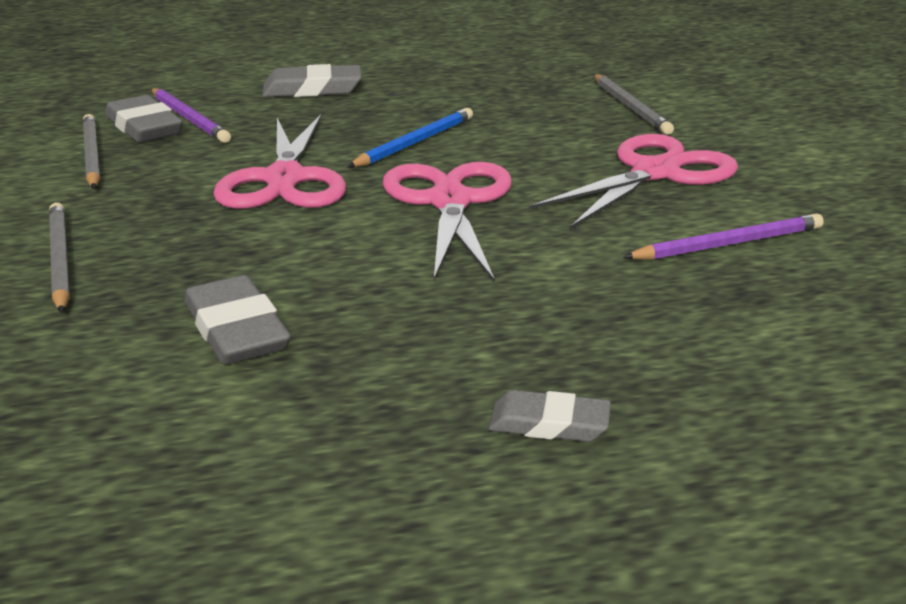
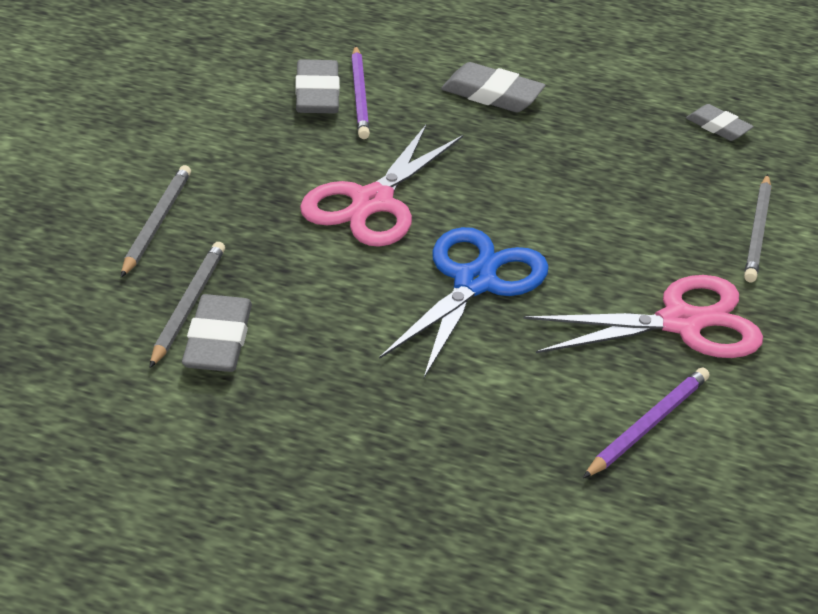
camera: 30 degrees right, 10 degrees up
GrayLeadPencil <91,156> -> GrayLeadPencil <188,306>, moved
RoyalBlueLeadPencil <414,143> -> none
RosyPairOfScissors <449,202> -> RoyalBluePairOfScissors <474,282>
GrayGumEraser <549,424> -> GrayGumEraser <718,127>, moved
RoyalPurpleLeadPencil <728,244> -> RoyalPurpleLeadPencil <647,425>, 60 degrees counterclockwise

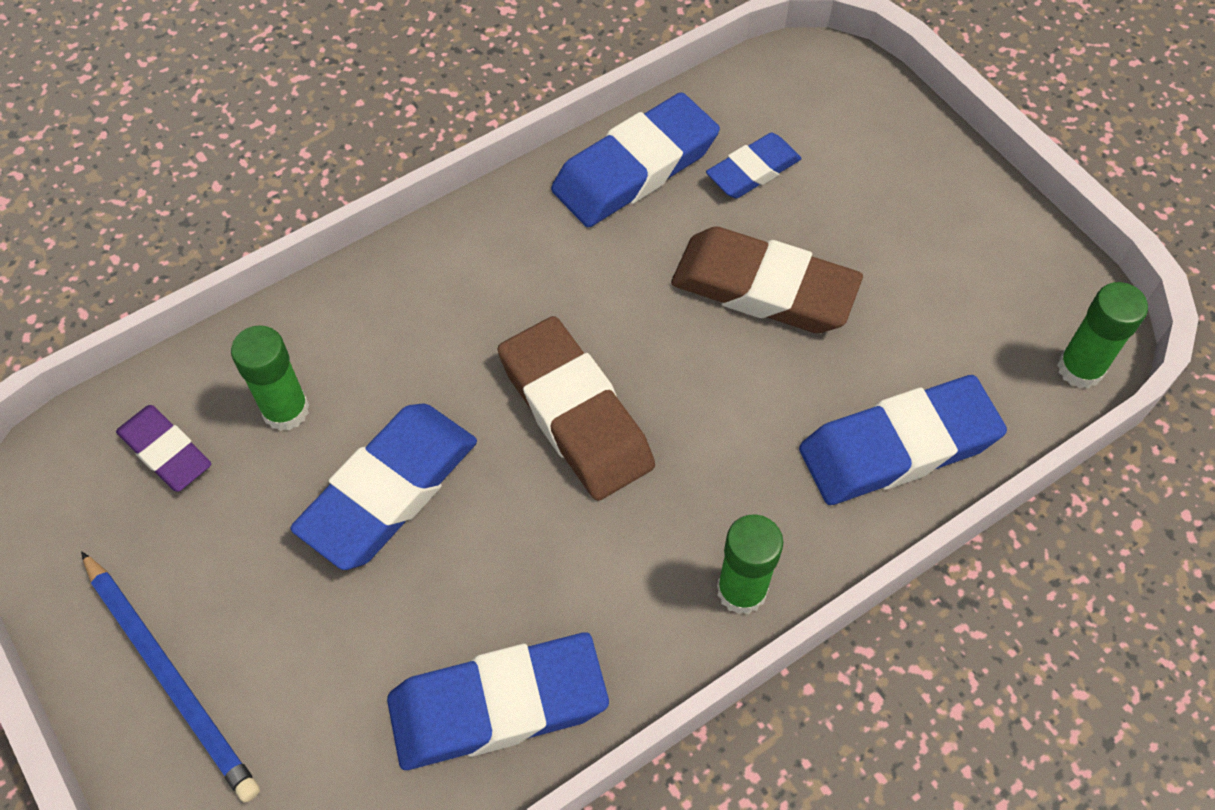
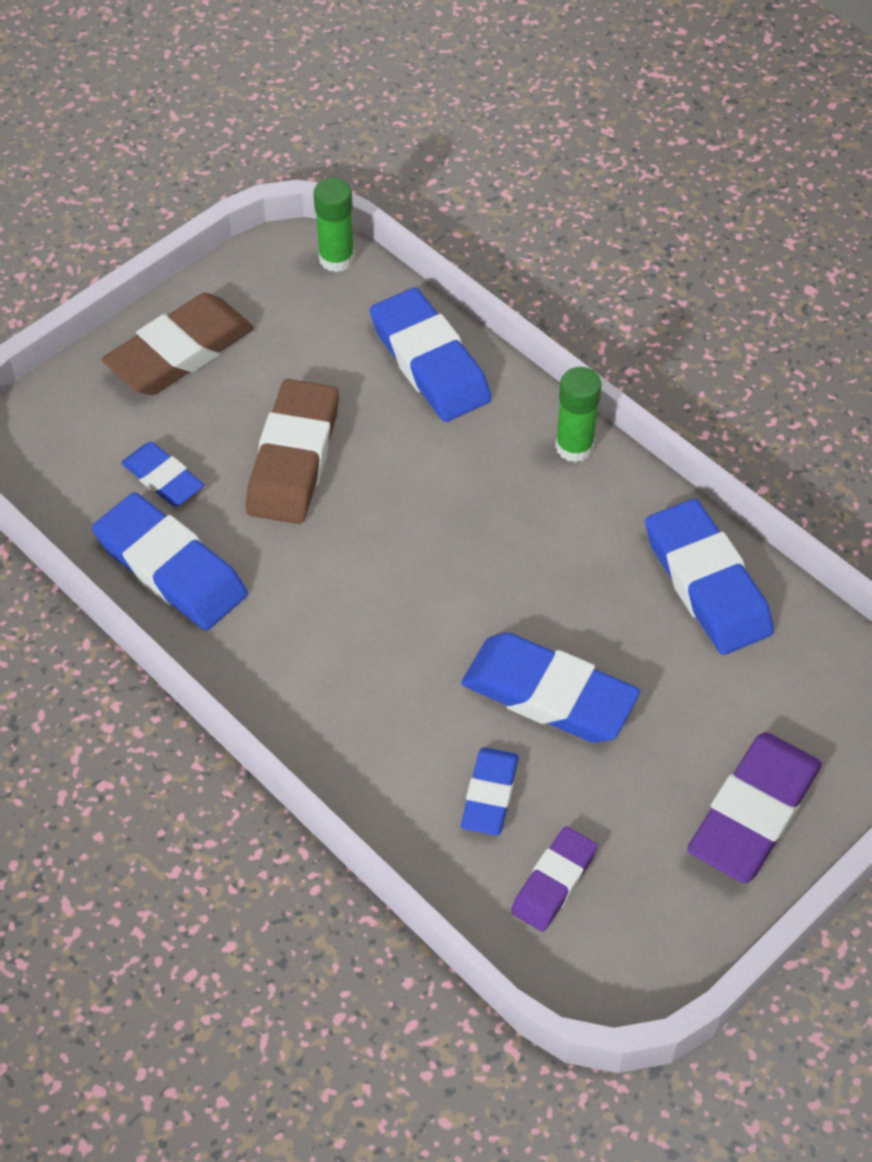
camera: 100 degrees left, 5 degrees down
RoyalBlueLeadPencil <170,677> -> RoyalPurpleGumEraser <753,812>
LeafGreenStickOfGlue <286,410> -> RoyalBlueGumEraser <489,795>
BrownGumEraser <575,414> -> BrownGumEraser <180,352>, moved

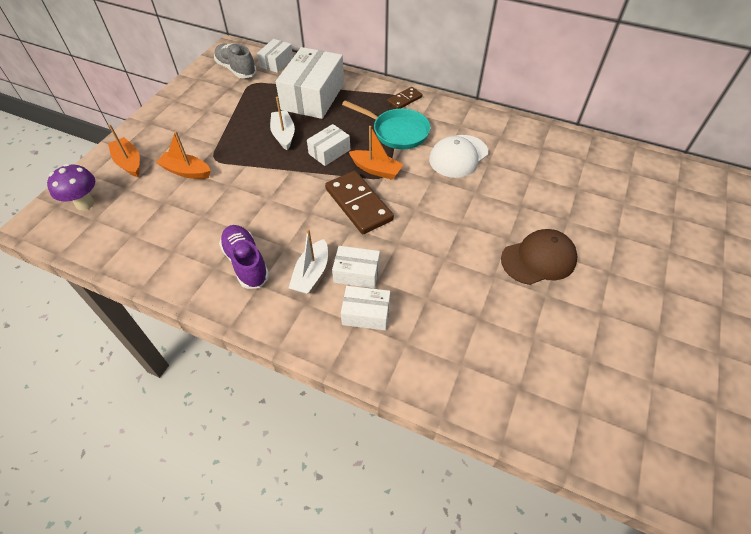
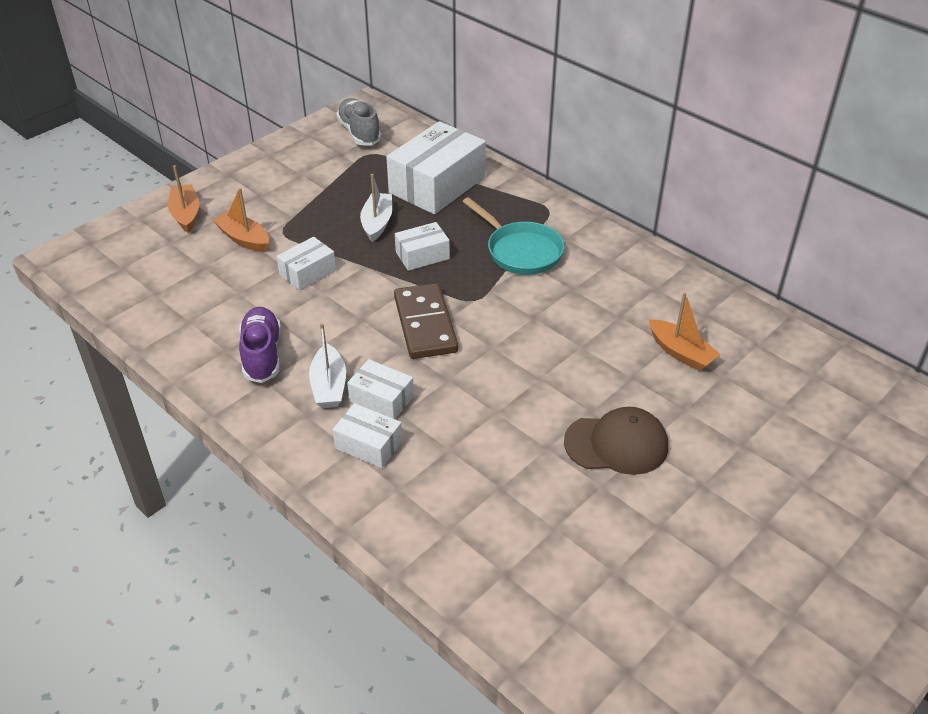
camera: 20 degrees right, 10 degrees down
RoyalPurpleToadstool <85,203> -> none
PureWhitePackage <276,62> -> PureWhitePackage <308,272>, moved
PureWhiteSailboat <311,274> -> PureWhiteSailboat <329,386>, 45 degrees counterclockwise
OrangeColouredSailboat <376,170> -> OrangeColouredSailboat <681,353>, moved
BrownDomino <404,100> -> none
PureWhiteCap <458,156> -> none

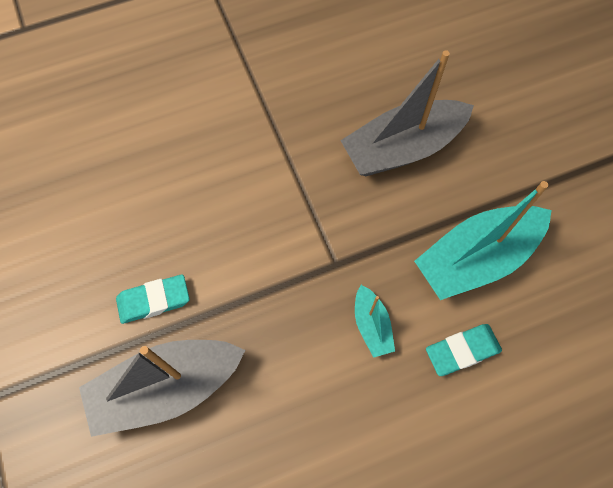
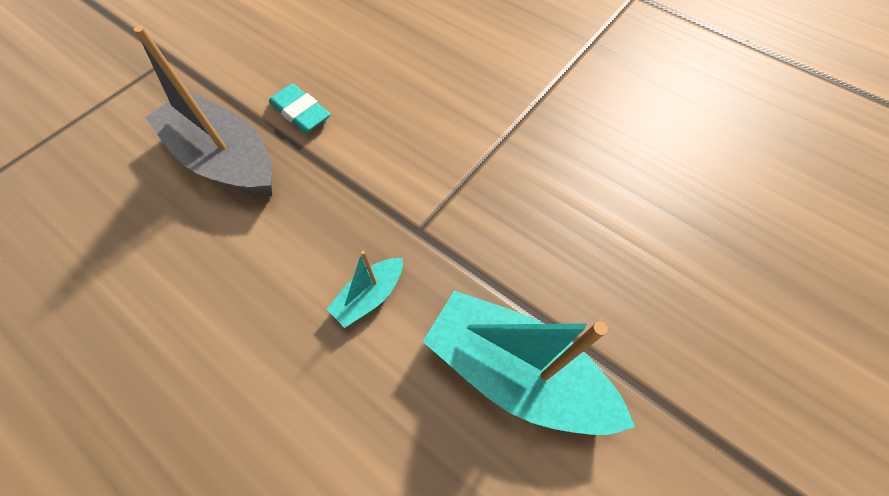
camera: 60 degrees right, 5 degrees down
GraySailboat <402,148> -> none
TurquoiseGumEraser <462,350> -> none

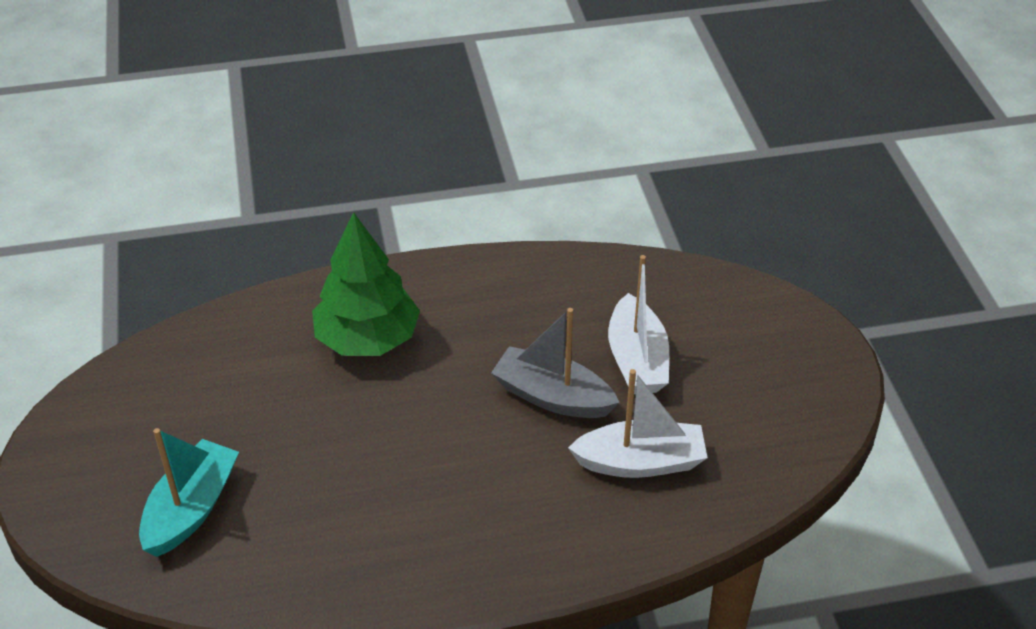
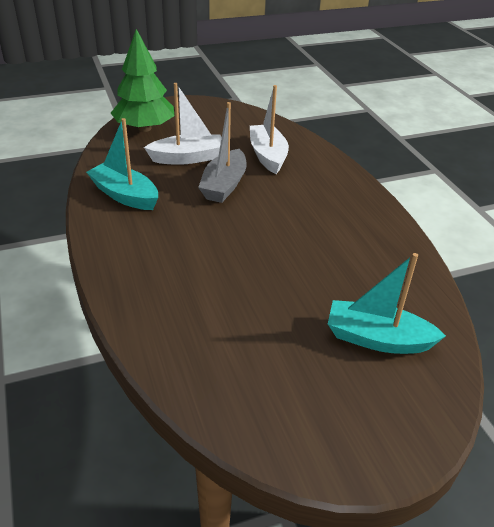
camera: 100 degrees left, 5 degrees down
LeafGreenFirTree <367,339> -> LeafGreenFirTree <144,128>, moved
none -> TurquoiseSailboat <125,195>

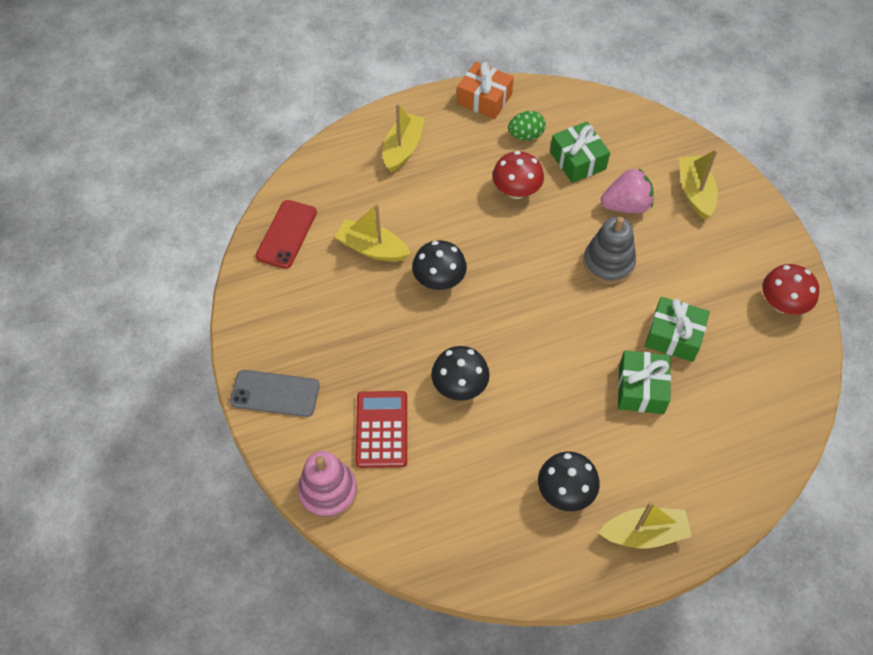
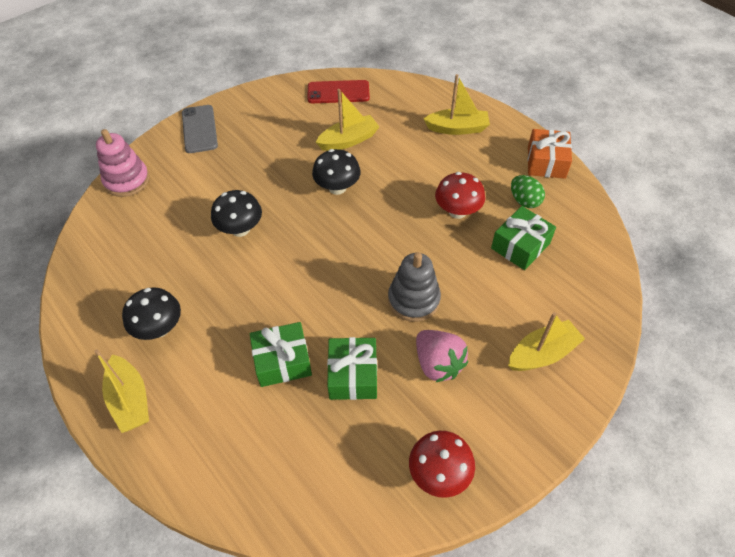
camera: 70 degrees right, 5 degrees down
YellowSailboat <372,248> -> YellowSailboat <348,140>, 60 degrees clockwise
CrimsonPocketCalculator <382,429> -> none
RosyBerry <626,205> -> RosyBerry <438,364>, moved

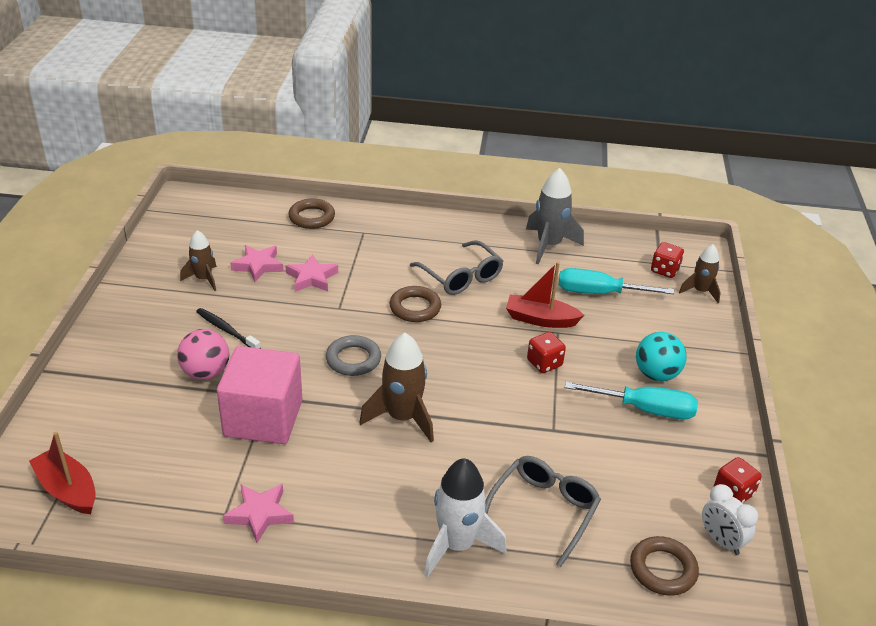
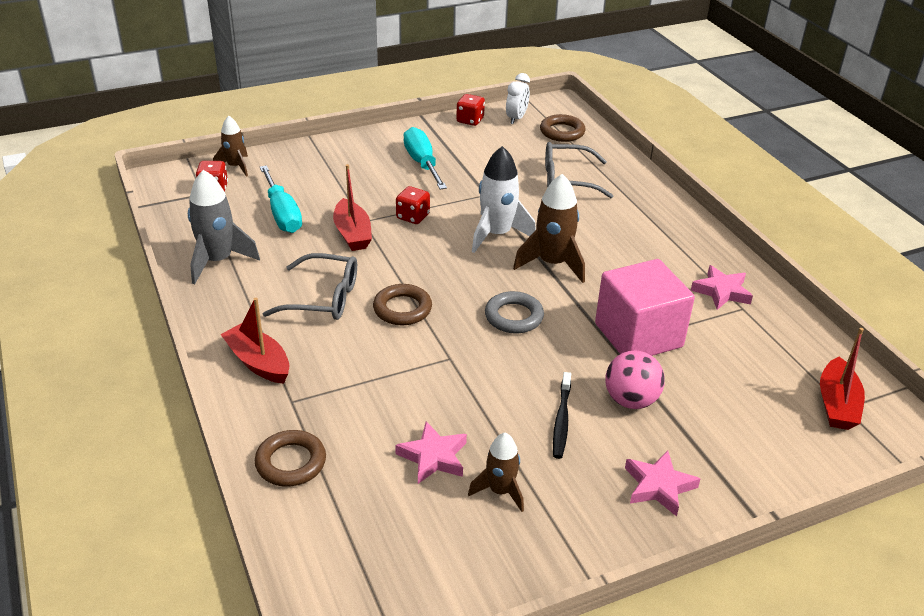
camera: 120 degrees left, 0 degrees up
RosyFivePointedStar <312,278> -> RosyFivePointedStar <658,486>, moved
GraySpectacles <461,277> -> GraySpectacles <323,298>, 75 degrees clockwise
PureWhiteRocket <457,545> -> PureWhiteRocket <497,234>, moved
TurquoisePlayBall <656,374> -> none
none -> CrimsonSailboat <258,362>

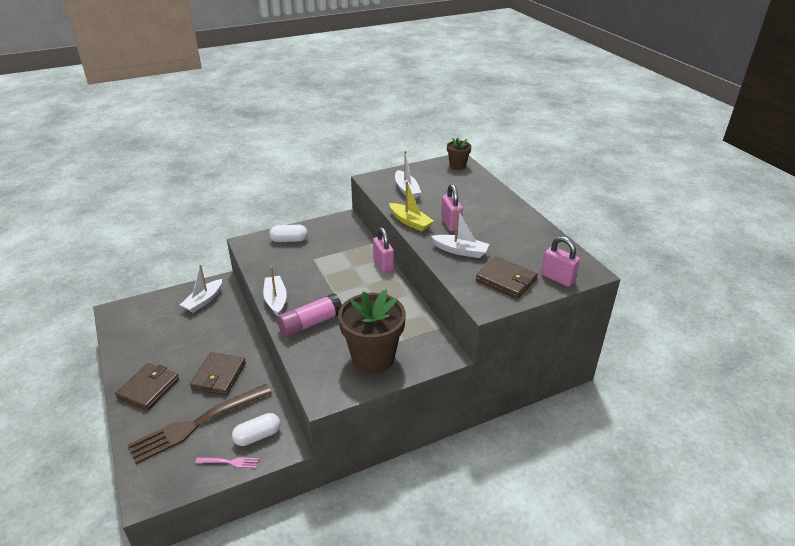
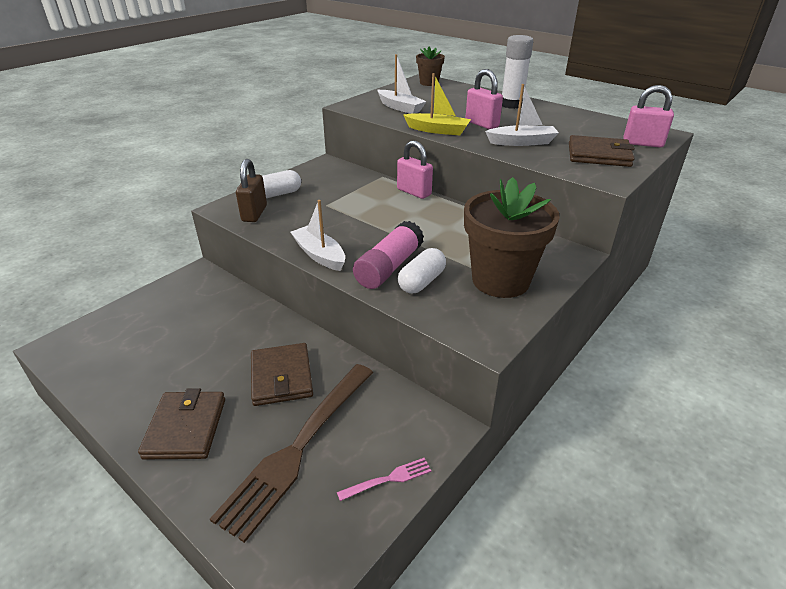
camera: 25 degrees left, 0 degrees up
PureWhiteSailboat <203,301> -> none
PureWhiteCapsule <257,436> -> PureWhiteCapsule <421,282>, moved
none -> BrownPadlock <254,213>
none -> PureWhiteStickOfGlue <511,105>

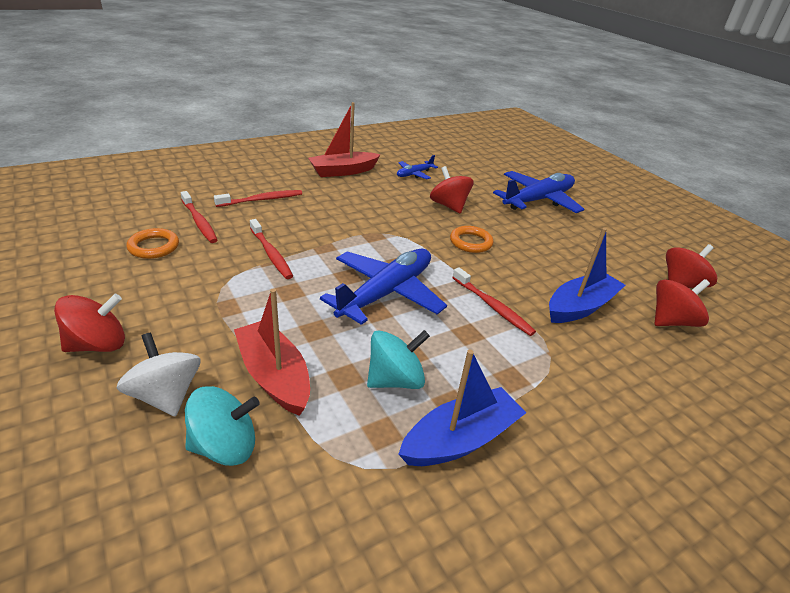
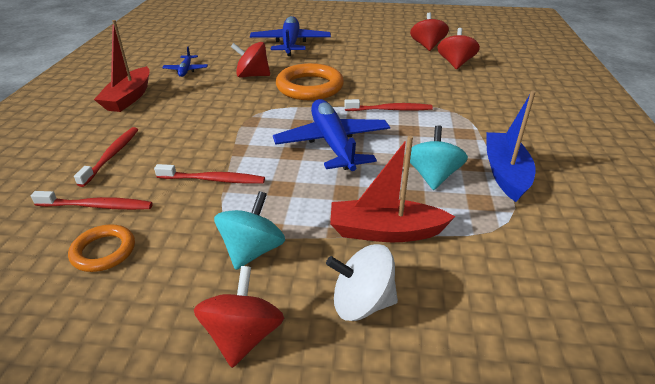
camera: 50 degrees left, 0 degrees up
TurquoiseSpinningTop <225,446> -> TurquoiseSpinningTop <252,250>, moved
OrangeColouredHoop <470,242> -> OrangeColouredHoop <309,87>, x1.78
RoyalBlueSailboat <580,307> -> none

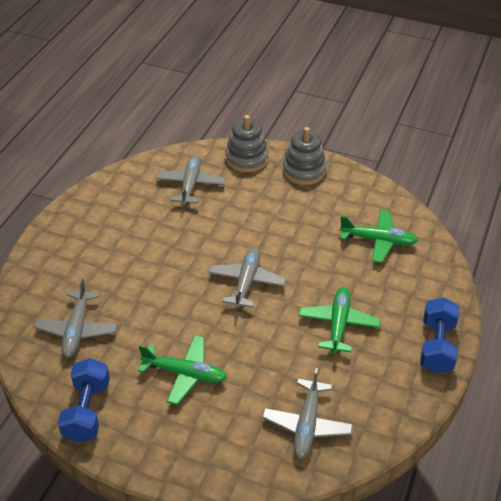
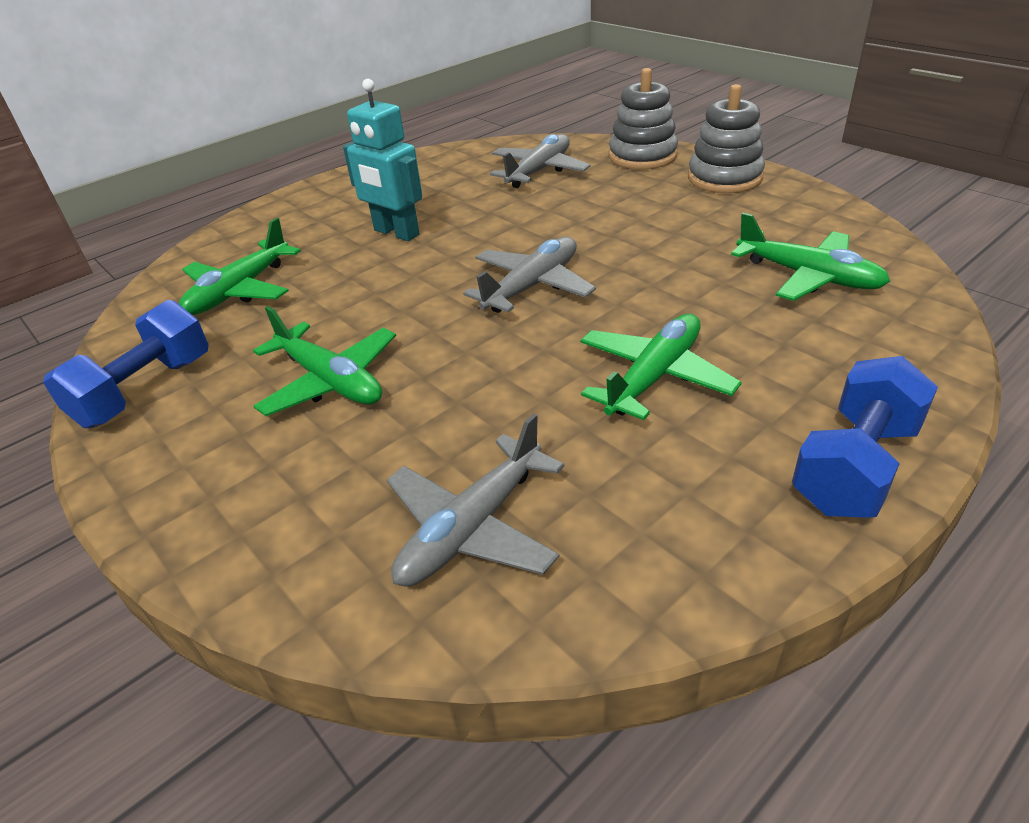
camera: 30 degrees right, 5 degrees down
GrayToyPlane <77,330> -> LeafGreenToyPlane <239,291>
none -> TurquoiseRobot <396,233>

